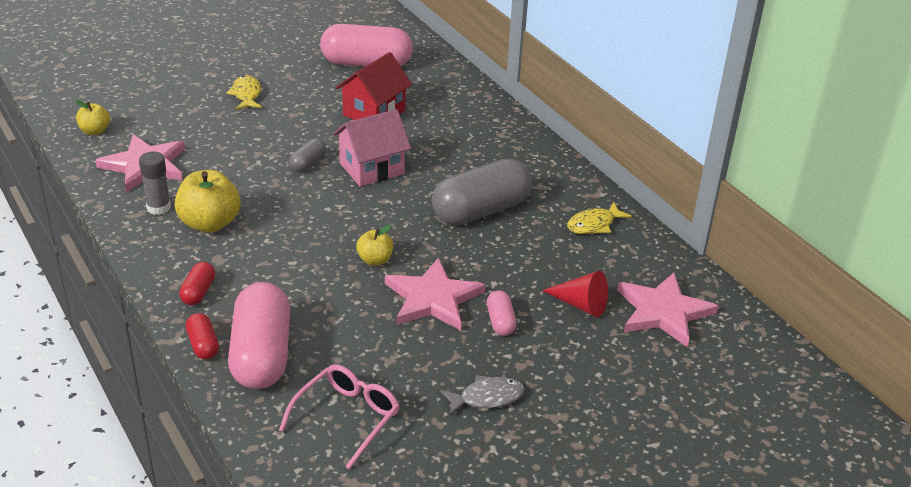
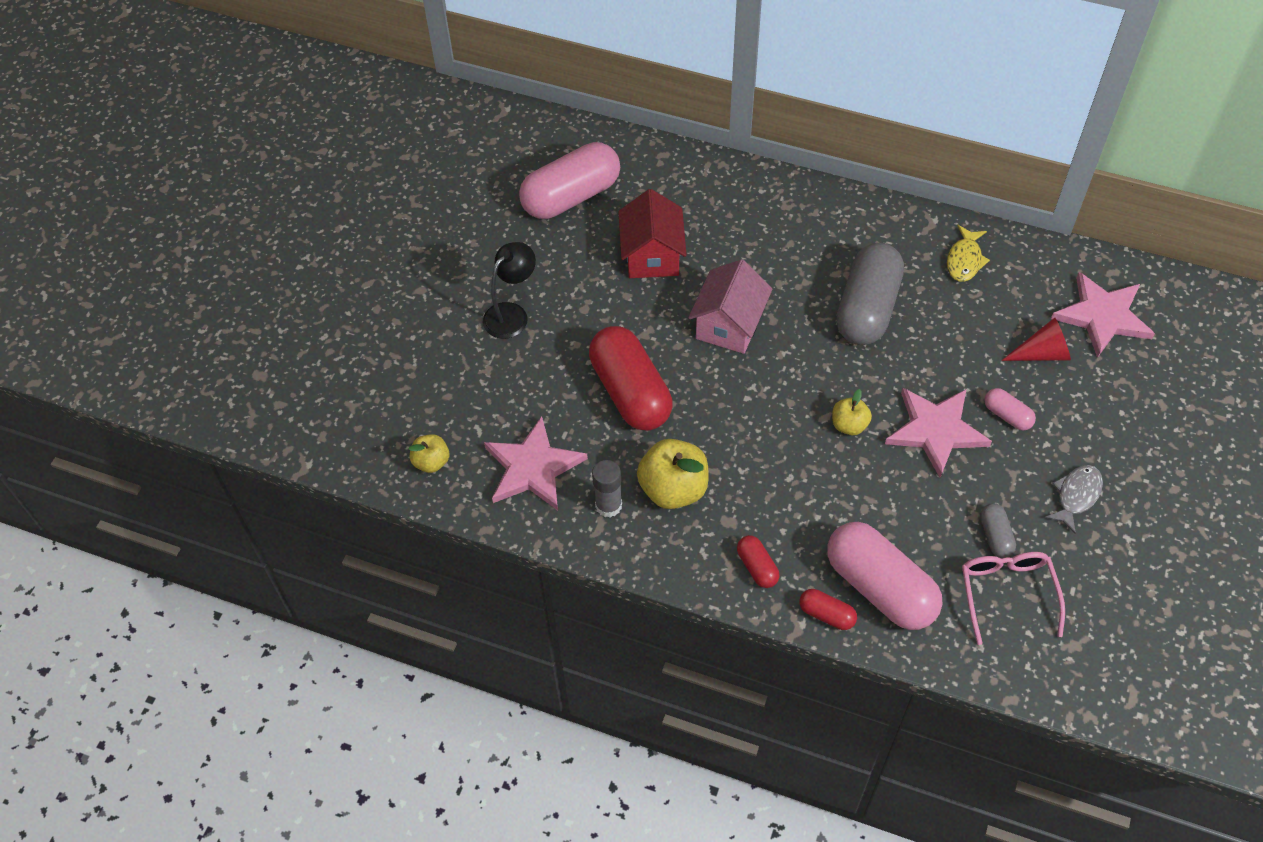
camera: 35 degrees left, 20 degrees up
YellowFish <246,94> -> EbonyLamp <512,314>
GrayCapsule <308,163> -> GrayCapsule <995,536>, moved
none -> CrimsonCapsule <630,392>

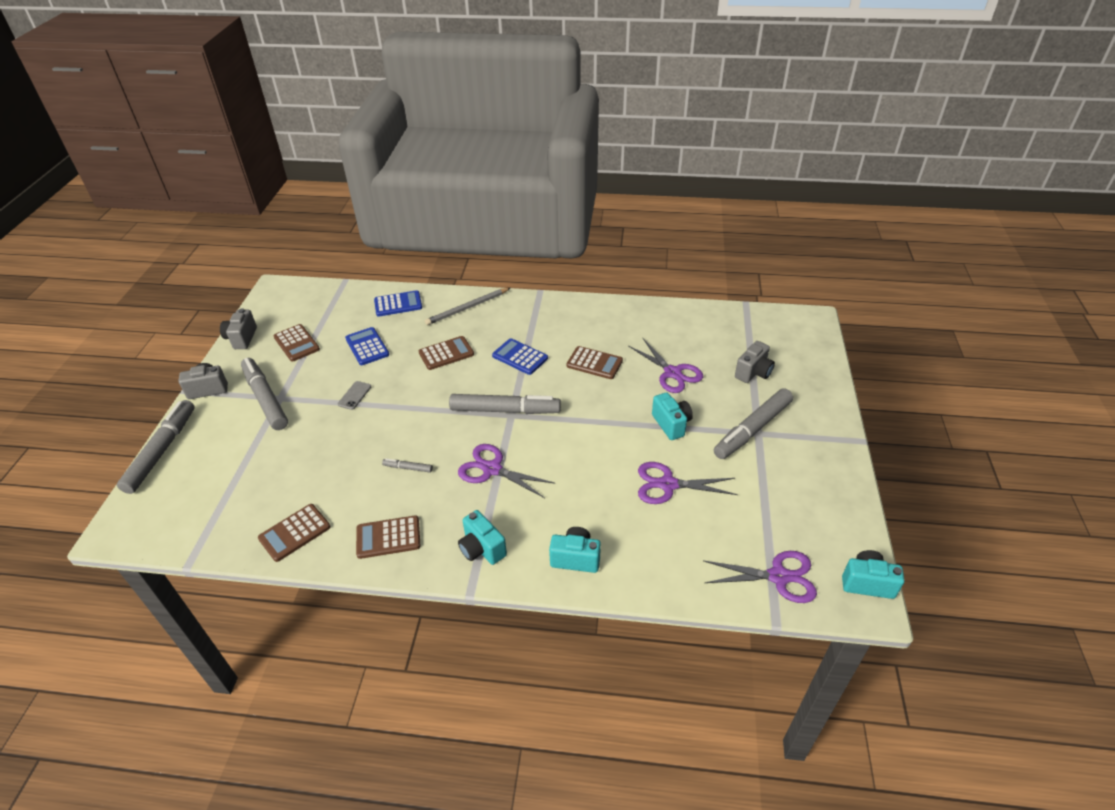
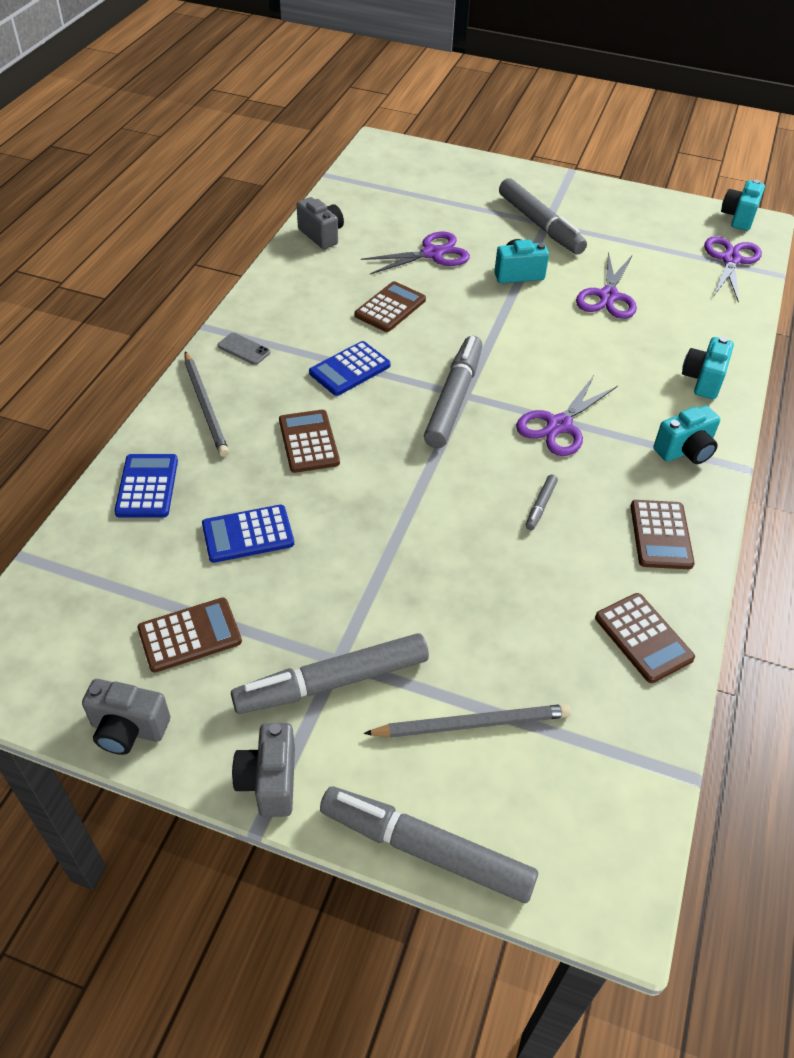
camera: 80 degrees left, 5 degrees up
GrayPhone <354,395> -> GrayPhone <243,349>, moved
GrayPhotoCamera <753,373> -> GrayPhotoCamera <322,235>, moved
none -> GrayLeadPencil <472,724>

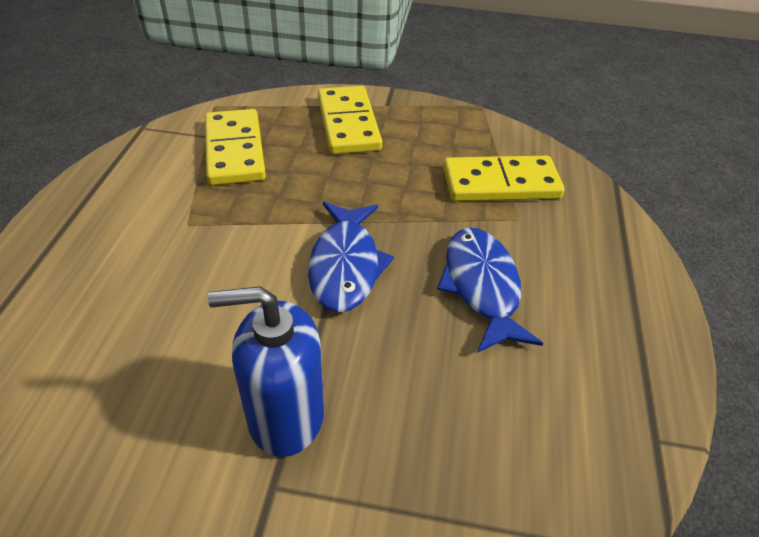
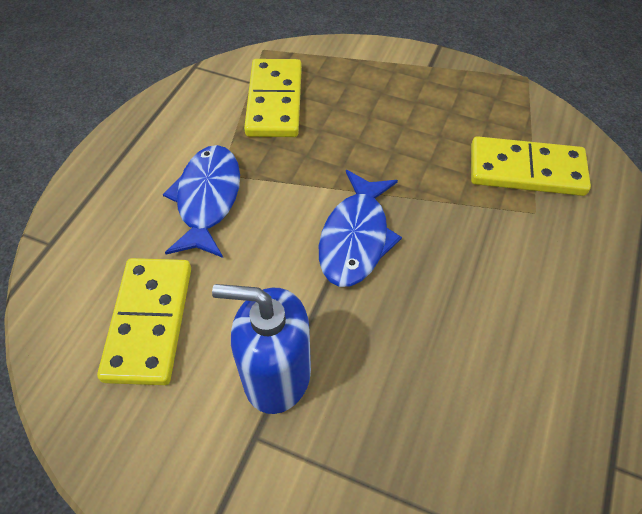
camera: 15 degrees right, 10 degrees up
YellowDomino <348,124> -> YellowDomino <149,322>, moved
RoyalBlueFish <481,286> -> RoyalBlueFish <207,199>, moved

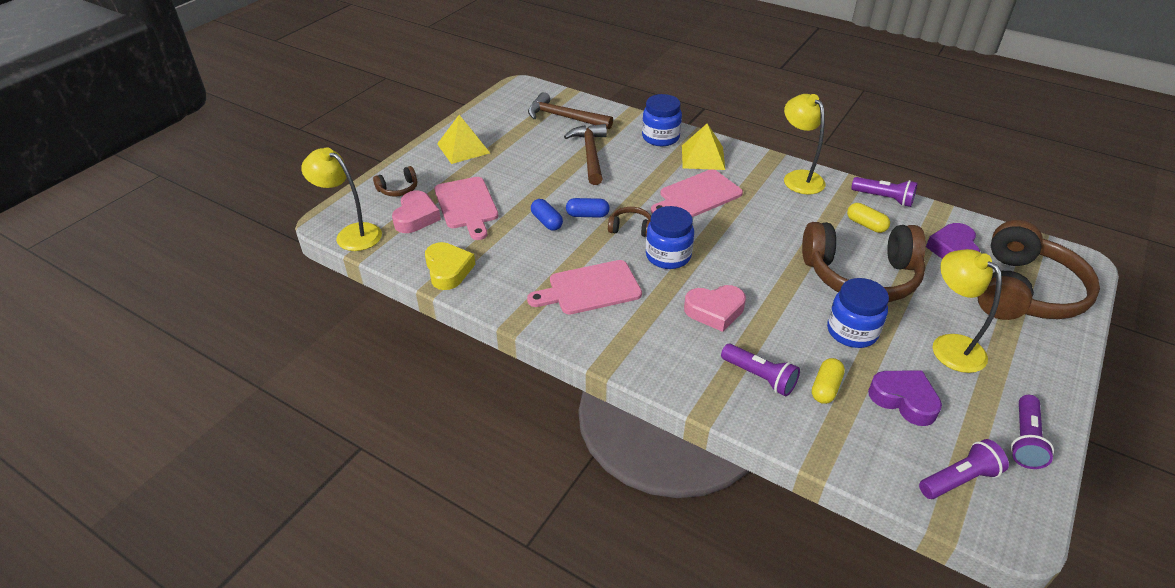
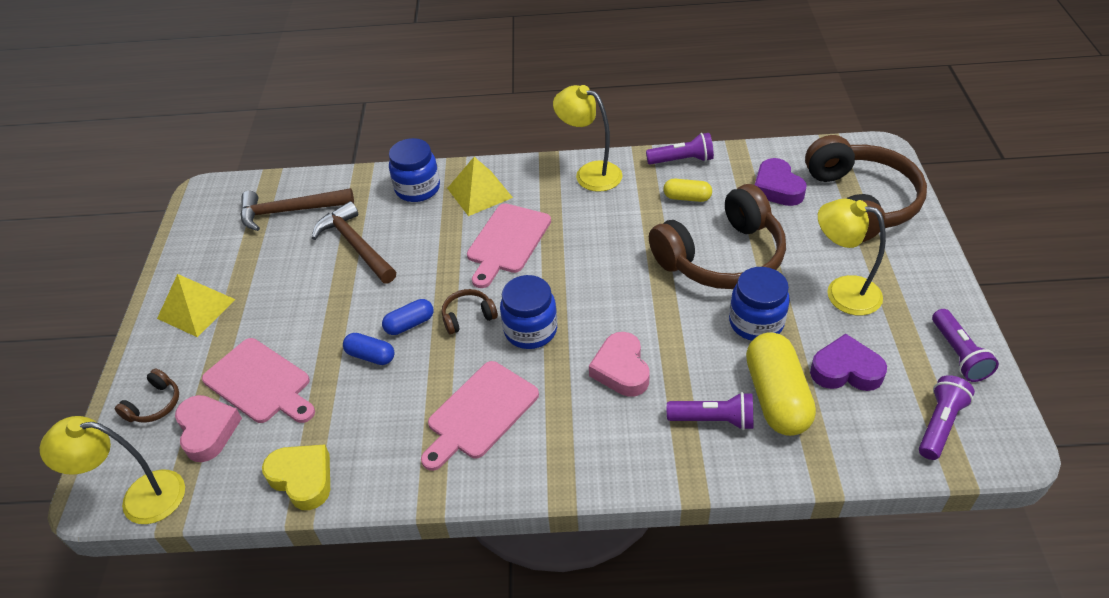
camera: 30 degrees left, 5 degrees up
RosyHeart <715,311> -> RosyHeart <621,369>, 120 degrees clockwise
YellowCapsule <825,388> -> YellowCapsule <776,397>, x1.92

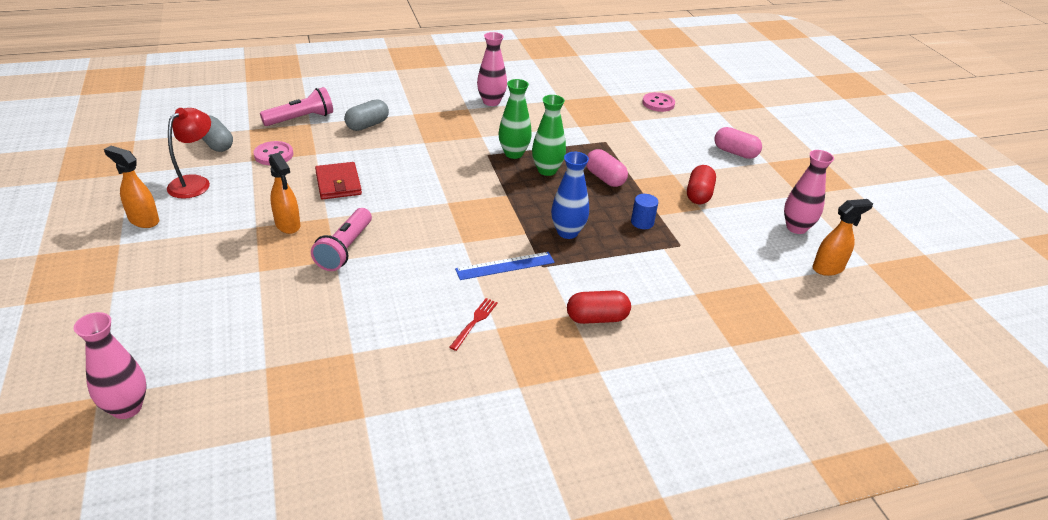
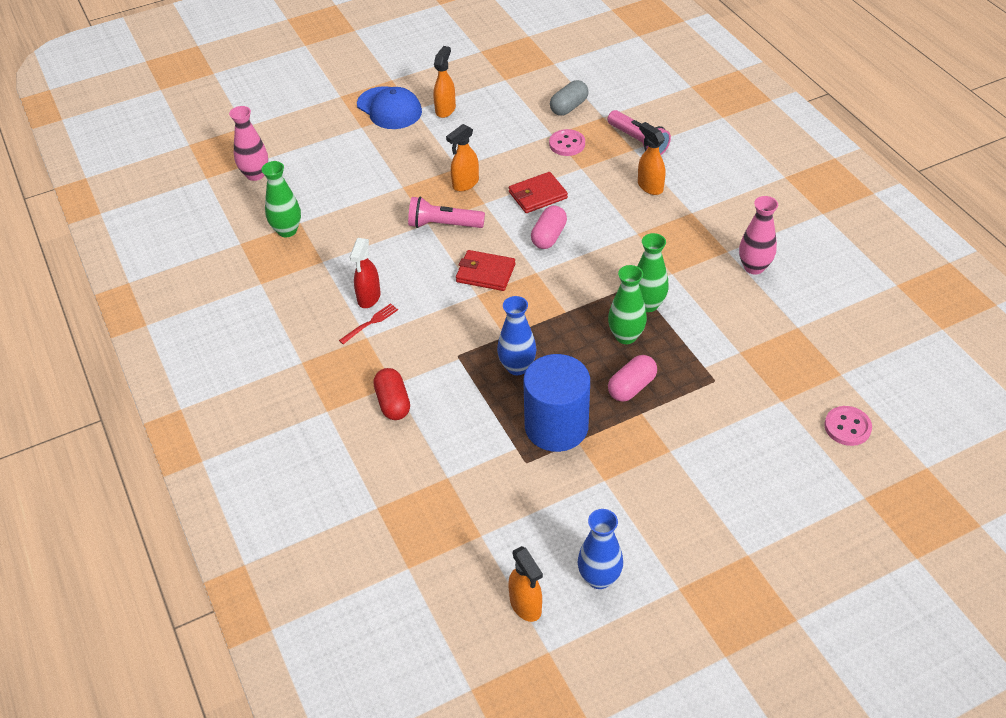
camera: 85 degrees right, 10 degrees up
CrimsonLamp <195,182> -> none
GrayCapsule <367,125> -> OrangeColouredSprayCleaner <650,186>
CrimsonFork <475,321> -> CrimsonFork <371,322>, 60 degrees counterclockwise
RoyalBlueRuler <505,266> -> none
RoyalBlueCylinder <642,222> -> RoyalBlueCylinder <556,426>, x2.47
CrimsonCapsule <699,195> -> none
RosyCapsule <735,152> -> RosyCapsule <549,236>, moved
RosyVase <796,228> -> RoyalBlueVase <599,578>
none -> LeafGreenVase <287,230>
none -> CrimsonSprayCleaner <369,298>
none -> RoyalBlueCap <389,108>
none -> CrimsonBillfold <485,273>

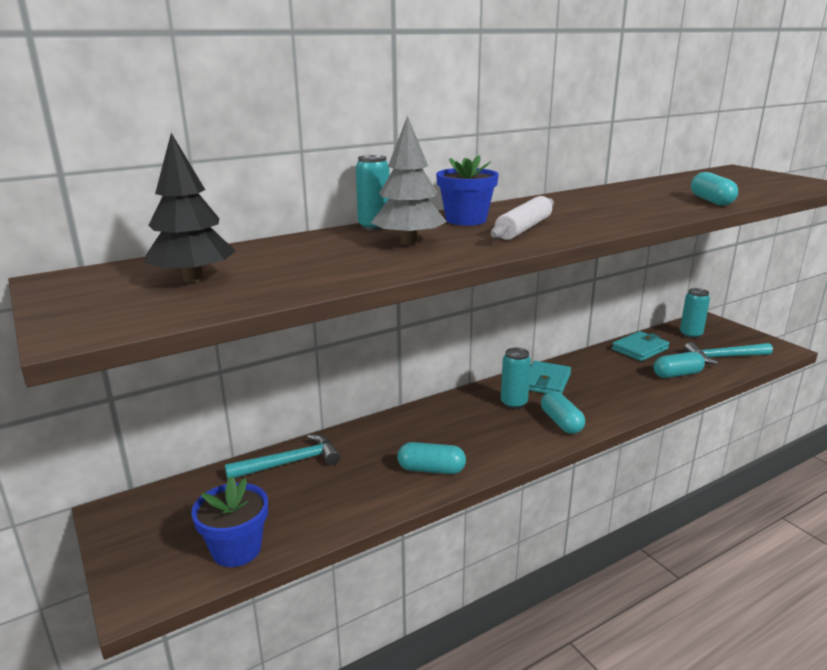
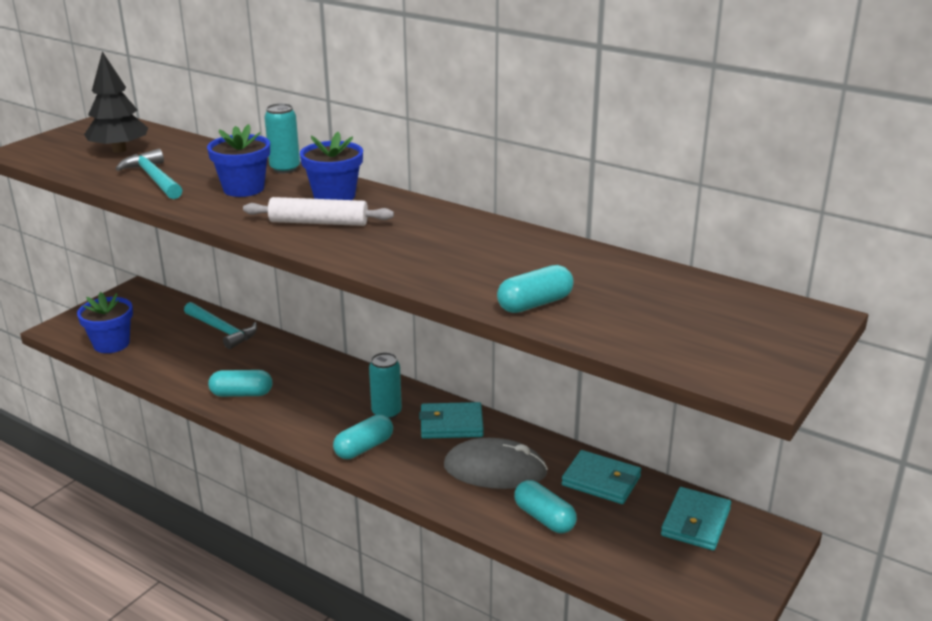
camera: 65 degrees right, 5 degrees up
GrayFirTree <408,242> -> RoyalBluePlantPot <243,188>
TurquoiseCapsule <431,469> -> TurquoiseCapsule <241,394>, 75 degrees counterclockwise
TurquoiseCan <690,335> -> TurquoiseBillfold <696,522>
TurquoiseClawHammer <724,357> -> TurquoiseClawHammer <154,178>, moved
none -> GrayMouse <495,469>

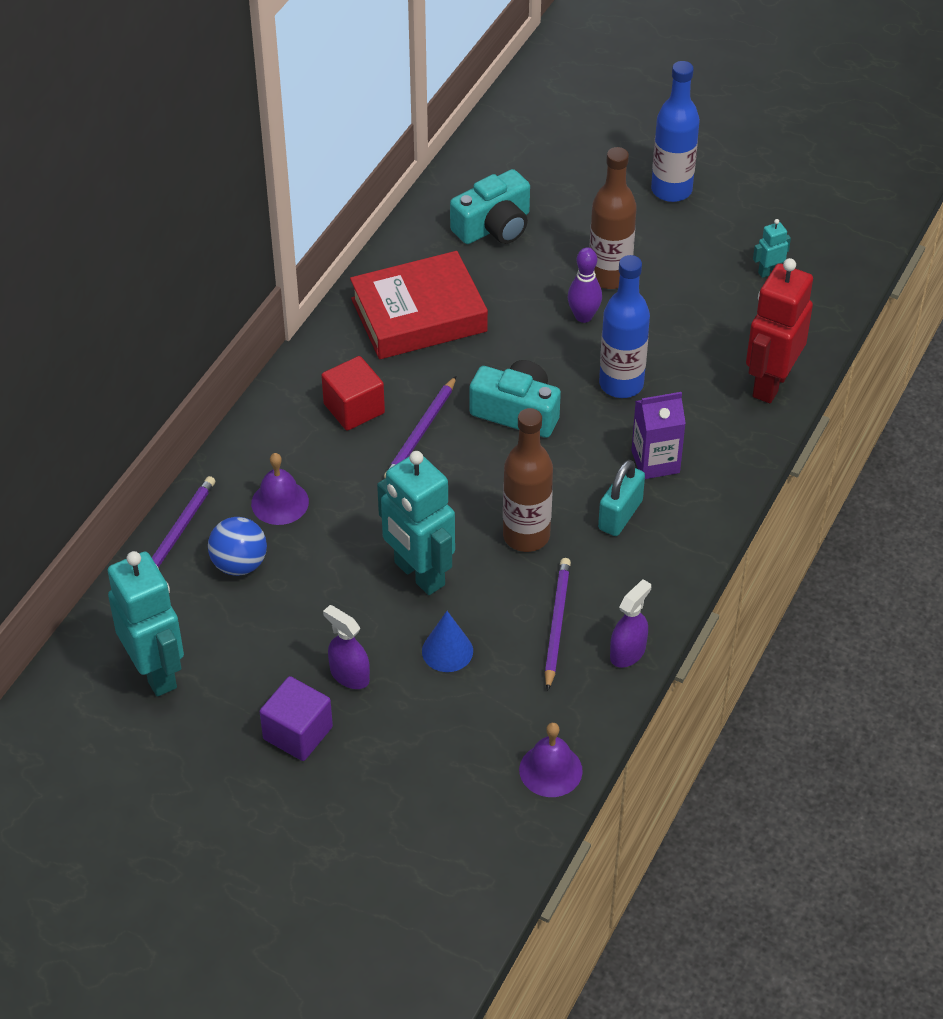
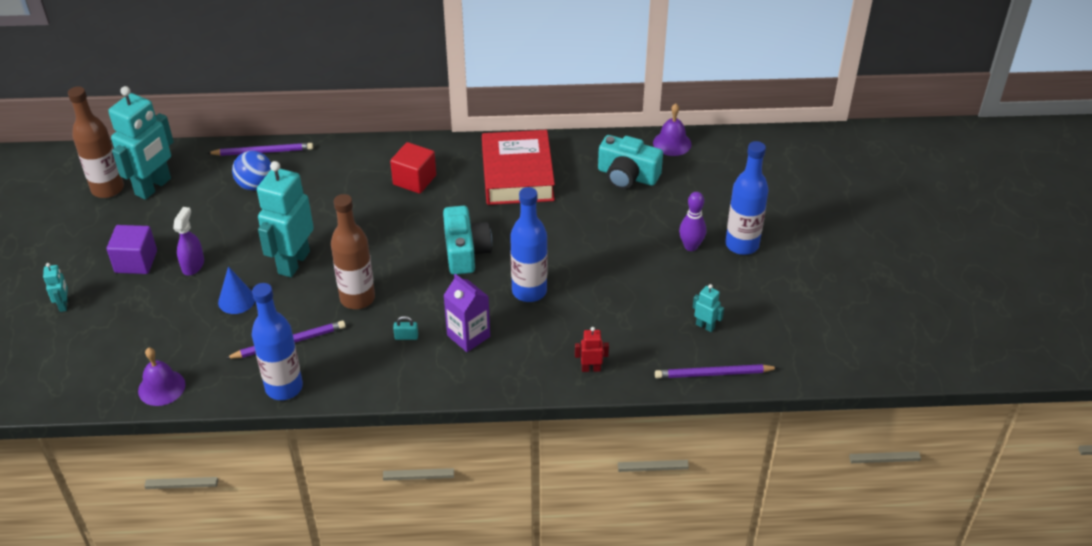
camera: 60 degrees right, 5 degrees down
RoyalPurpleSchoolBell <280,502> -> RoyalPurpleSchoolBell <672,143>, moved
CrimsonHardback <419,315> -> CrimsonHardback <517,175>, 45 degrees clockwise
RoyalPurpleLeadPencil <421,432> -> RoyalPurpleLeadPencil <713,374>, moved
RoyalPurpleSkittle <583,316> -> RoyalPurpleSkittle <691,246>, moved
BrownDrinkBottle <609,276> -> BrownDrinkBottle <108,189>, moved
TurquoisePadlock <620,515> -> TurquoisePadlock <406,337>, x0.52
RoyalPurpleSprayCleaner <628,652> -> RoyalBlueDrinkBottle <284,387>
CrimsonRobot <770,383> -> CrimsonRobot <591,368>, x0.44
none -> TurquoiseRobot <64,305>

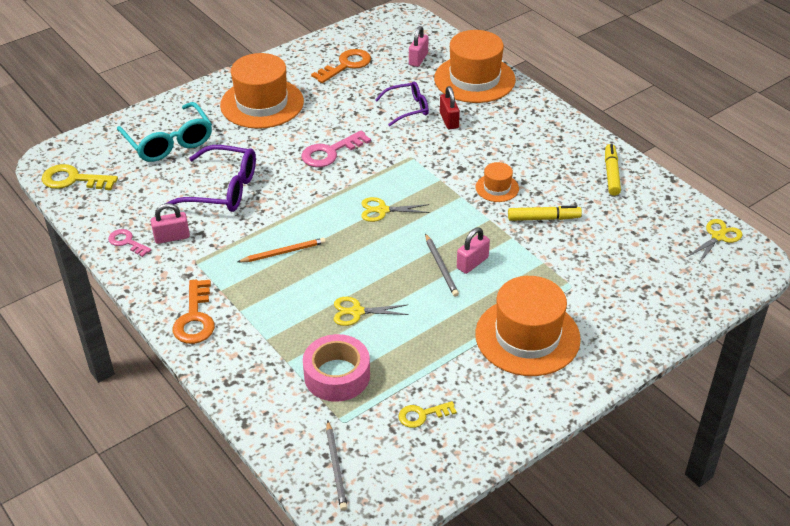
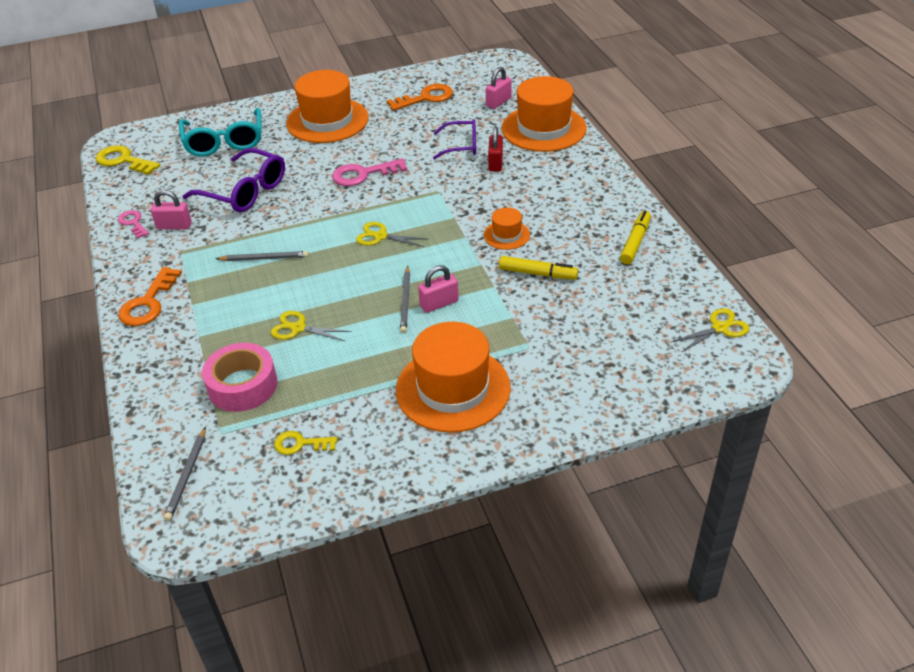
camera: 20 degrees right, 0 degrees up
OrangeColouredLeadPencil <283,252> -> GrayLeadPencil <264,258>

